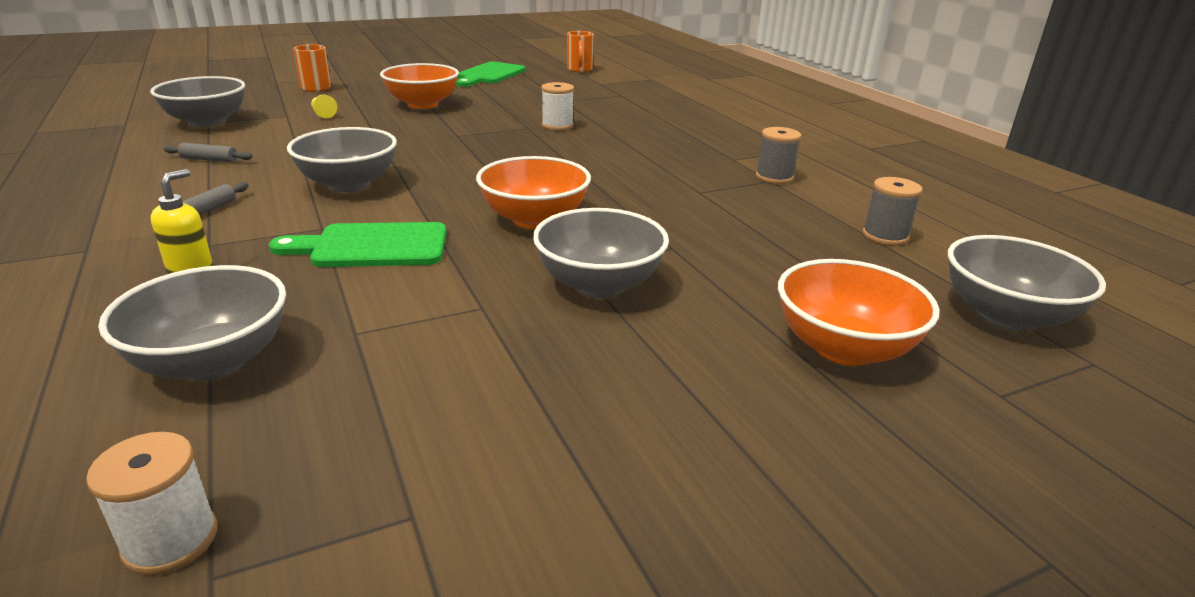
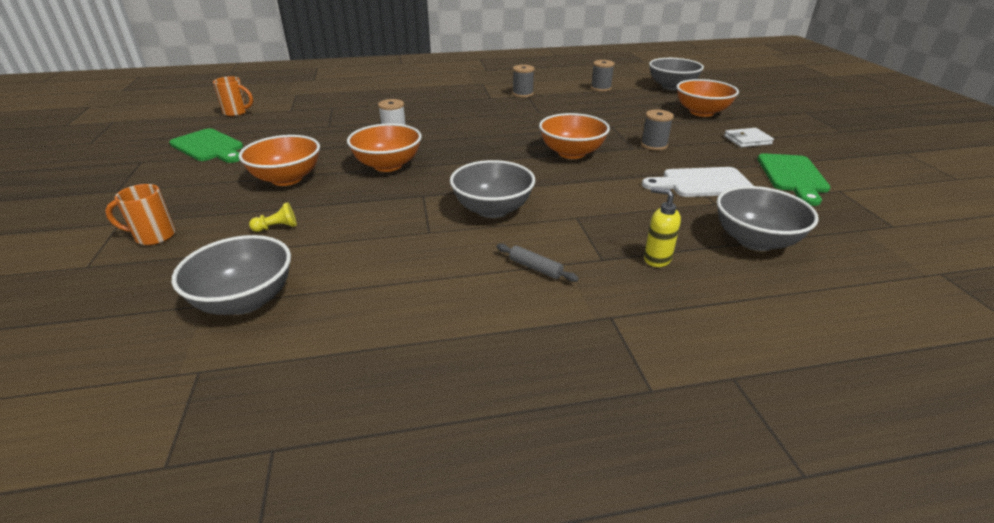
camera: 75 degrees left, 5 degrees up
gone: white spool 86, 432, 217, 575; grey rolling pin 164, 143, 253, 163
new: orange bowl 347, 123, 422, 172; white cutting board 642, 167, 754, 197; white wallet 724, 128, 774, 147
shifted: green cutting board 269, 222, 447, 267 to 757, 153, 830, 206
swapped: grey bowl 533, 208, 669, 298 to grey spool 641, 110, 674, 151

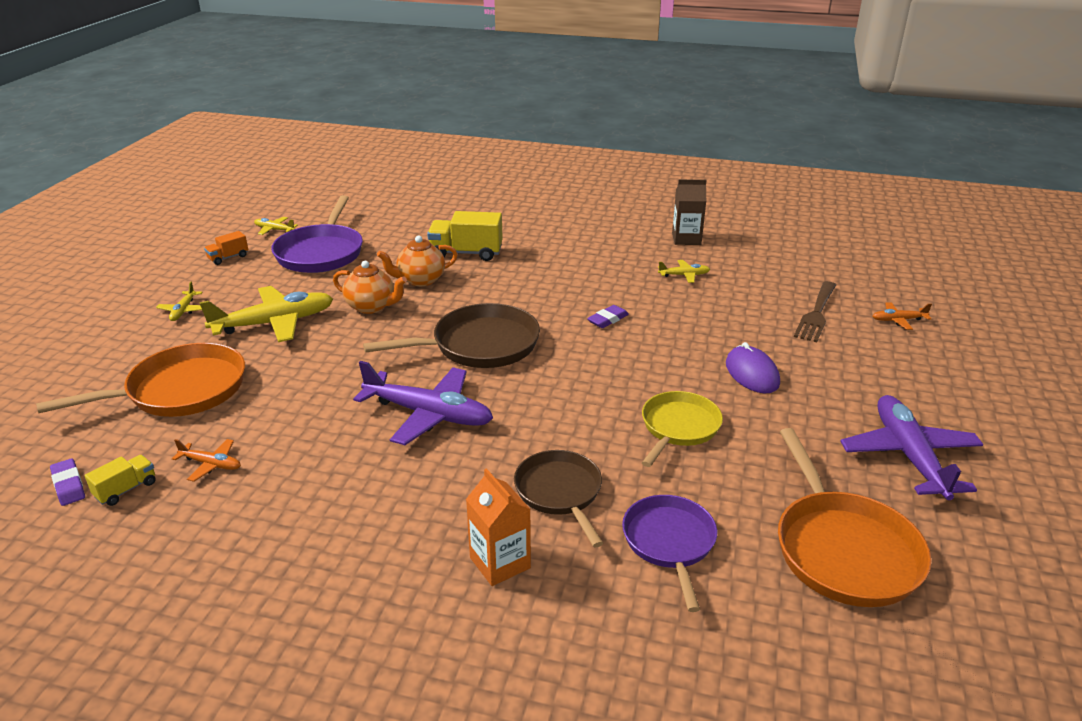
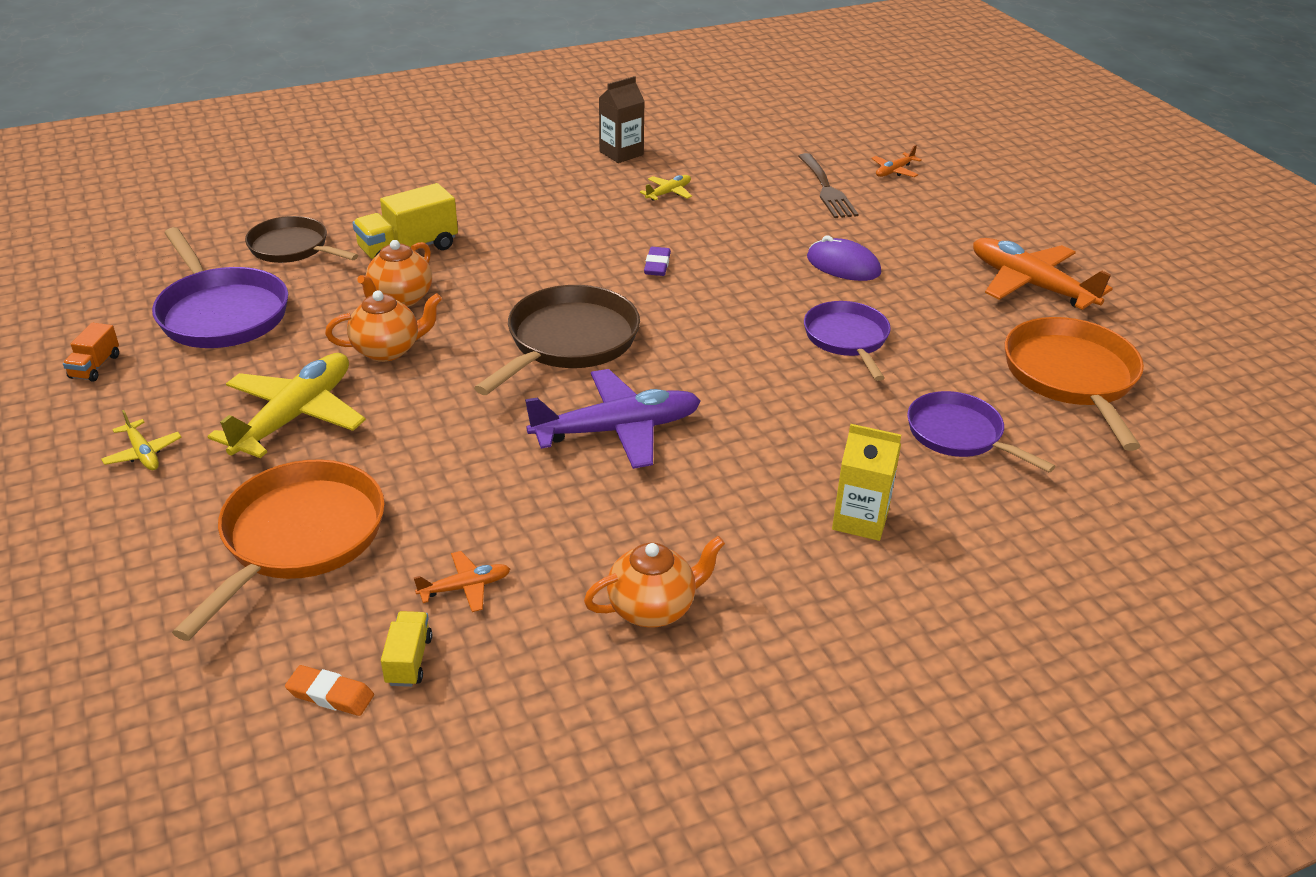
camera: 40 degrees left, 5 degrees up
gone: yellow plane 254, 217, 298, 235
new: orange teapot 584, 536, 725, 628
shifted: brown pan 514, 450, 603, 547 to 245, 216, 358, 263
repainted: purple eraser 50, 458, 85, 506 to orange eraser 285, 665, 374, 716; orange carton 466, 468, 531, 586 to yellow carton 832, 424, 901, 541; yellow pan 642, 391, 723, 467 to purple pan 804, 301, 891, 381; purple plane 840, 395, 983, 500 to orange plane 973, 238, 1113, 310
rotated: orange pan 778, 428, 931, 607 = 1005, 317, 1144, 451 135 degrees counterclockwise

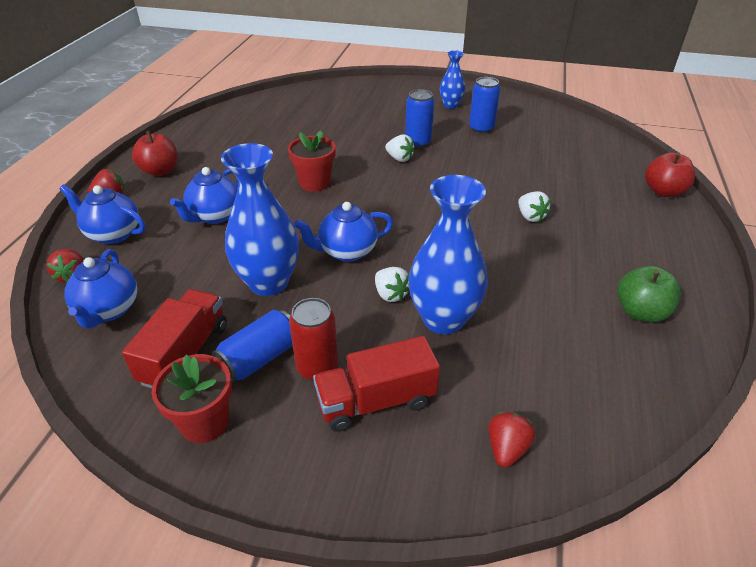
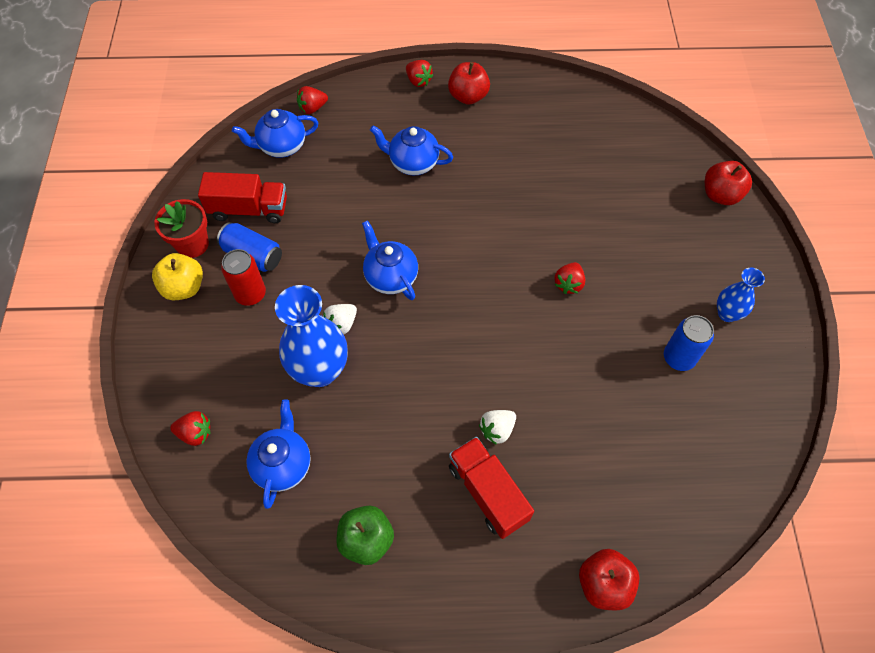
camera: 75 degrees right, 20 degrees up
gone: blue vase 221, 143, 299, 296; red flower pot 288, 131, 336, 192; blue can 405, 89, 434, 148
new: yellow apple 152, 253, 203, 301; red apple 705, 161, 752, 205
shifted: blue teapot 59, 184, 145, 244 to 246, 399, 311, 509; red truck 313, 336, 440, 432 to 449, 437, 534, 539
repainted: white strawberry 385, 134, 415, 162 to red strawberry 554, 262, 585, 294

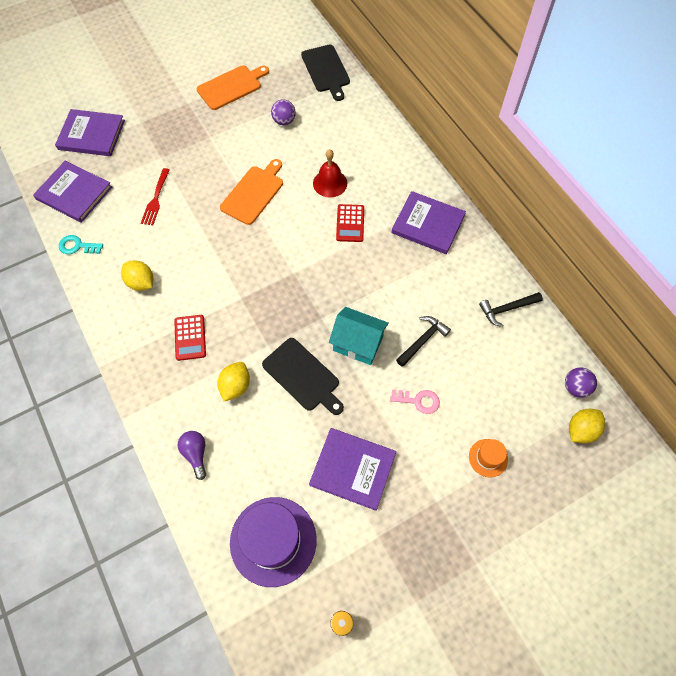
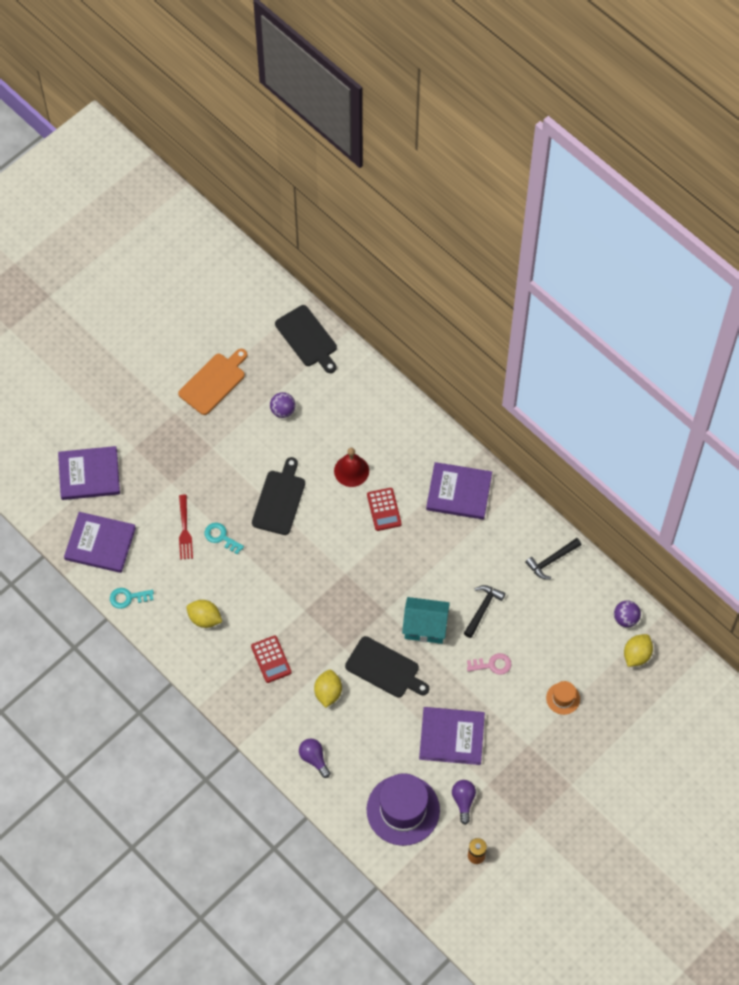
camera: 15 degrees left, 0 degrees up
new: turquoise key 204, 523, 244, 555; purple light bulb 452, 780, 476, 825
repainted: orange cutting board 220, 159, 283, 225 to black cutting board 252, 457, 305, 535

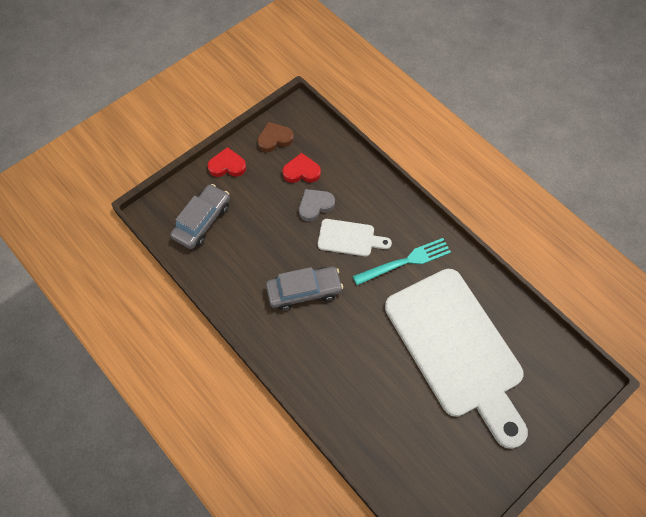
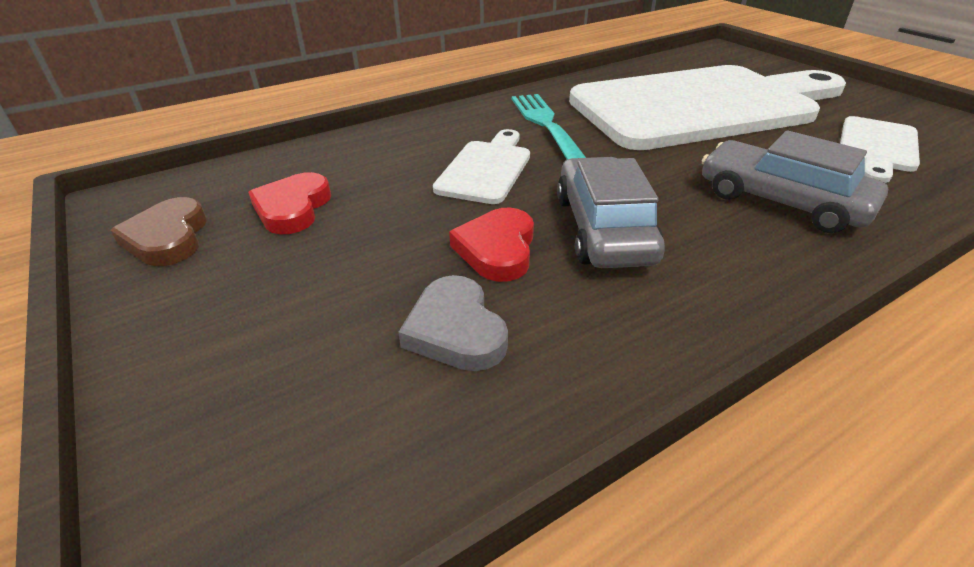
camera: 80 degrees left, 25 degrees down
new: white cutting board 840, 116, 920, 183
shifted: grey car 170, 184, 230, 249 to 701, 130, 888, 233; red heart 208, 147, 246, 177 to 449, 208, 534, 282; grey heart 299, 189, 335, 221 to 398, 275, 508, 371

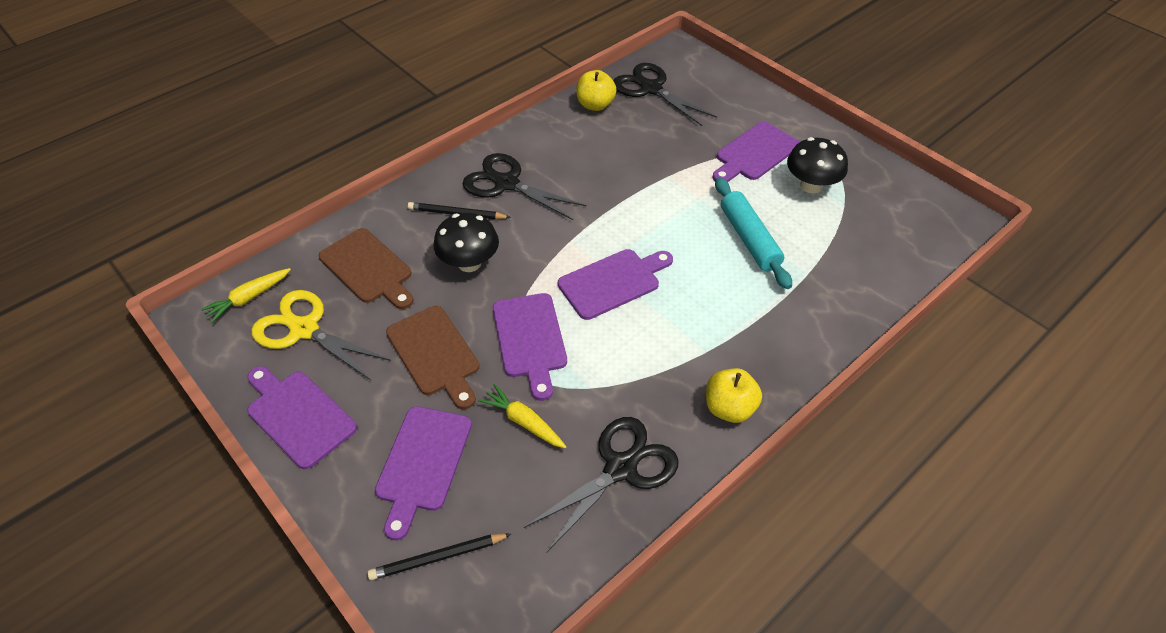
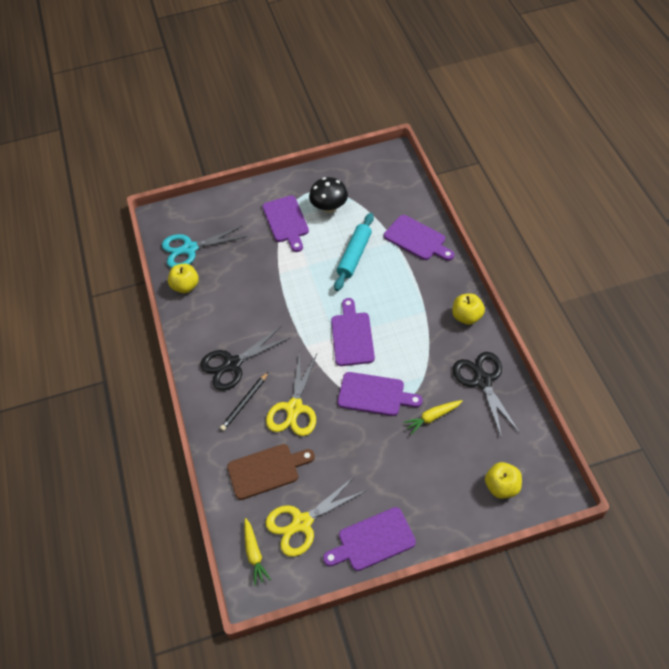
camera: 60 degrees left, 5 degrees up
gone: brown cutting board 386, 306, 479, 409
shifted: purple cutting board 375, 406, 472, 540 to 384, 215, 454, 261
swapped: black pencil 367, 533, 511, 580 to yellow apple 485, 462, 522, 499; black mushroom 433, 213, 499, 272 to yellow scissors 266, 351, 317, 436
repainted: black scissors 613, 63, 717, 126 to turquoise scissors 162, 225, 247, 268
rotated: turquoise rolling pin 715, 177, 792, 289 = 334, 213, 374, 291 75 degrees counterclockwise

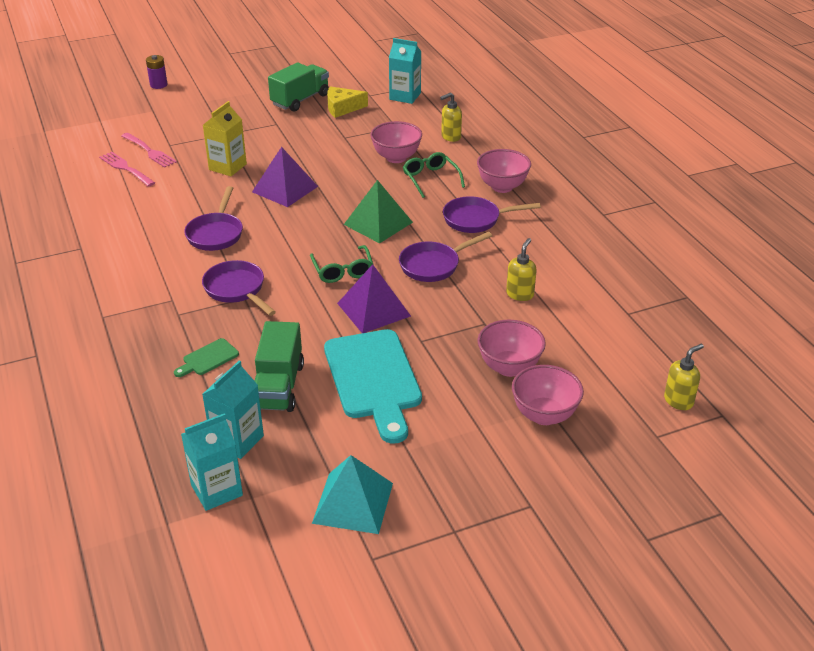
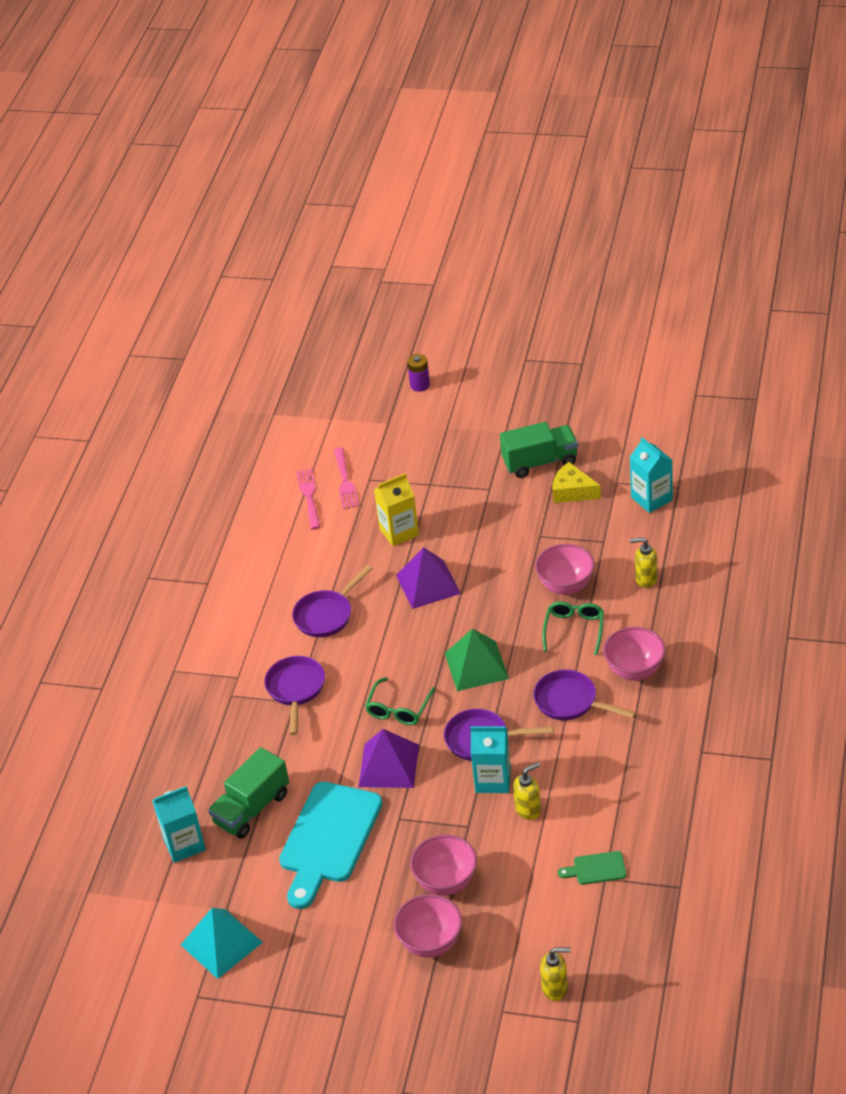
camera: 40 degrees right, 5 degrees up
shifted: green cutting board 174, 338, 239, 377 to 558, 851, 626, 885; turquoise carton 181, 413, 243, 511 to 470, 726, 511, 793

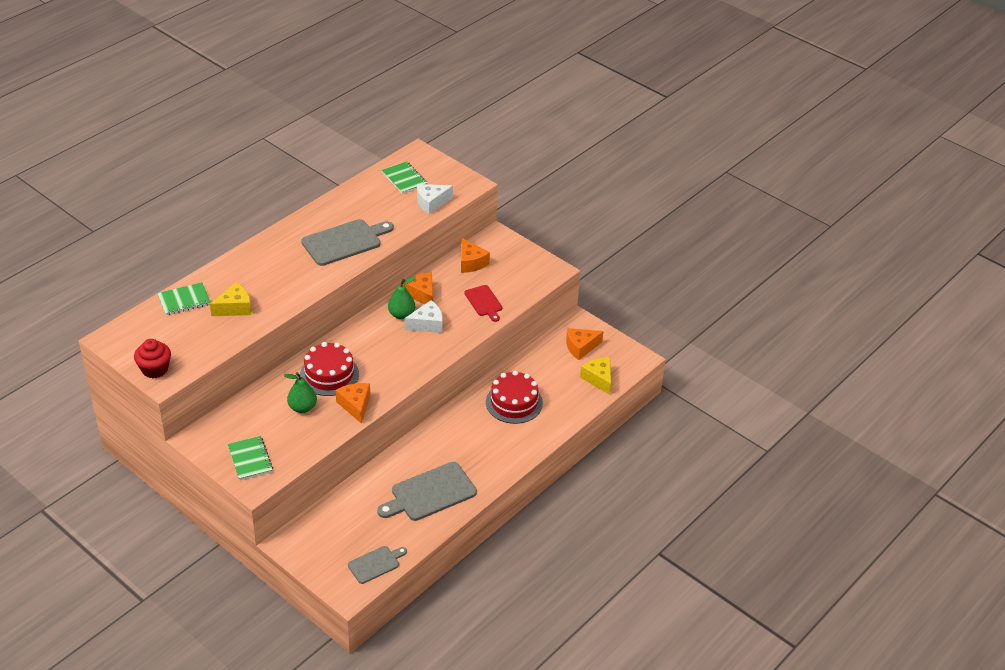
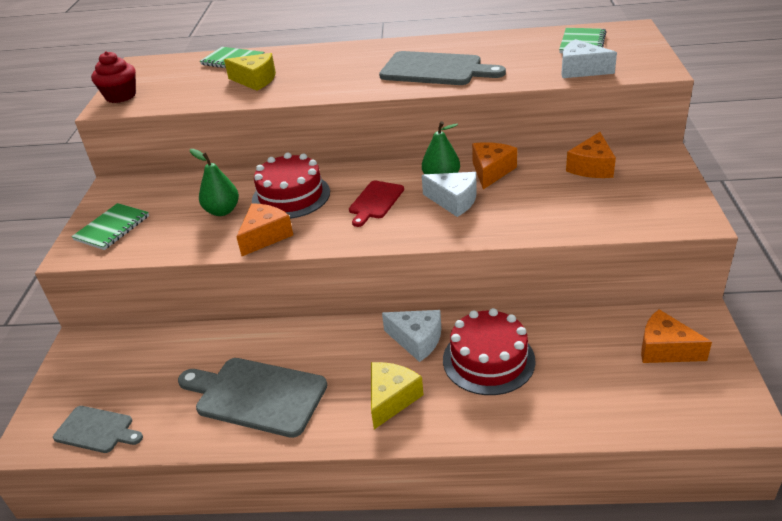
camera: 55 degrees right, 5 degrees down
new: white cheese 382, 310, 441, 362
shifted: red cutting board 464, 285, 502, 322 to 349, 181, 404, 227; yellow cheese 580, 357, 611, 395 to 371, 362, 424, 429

